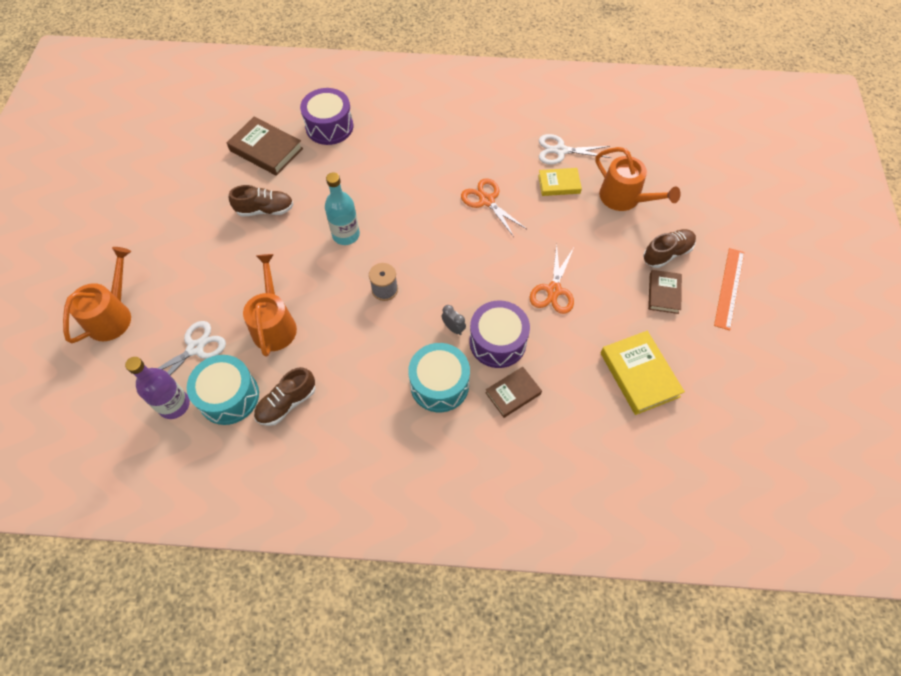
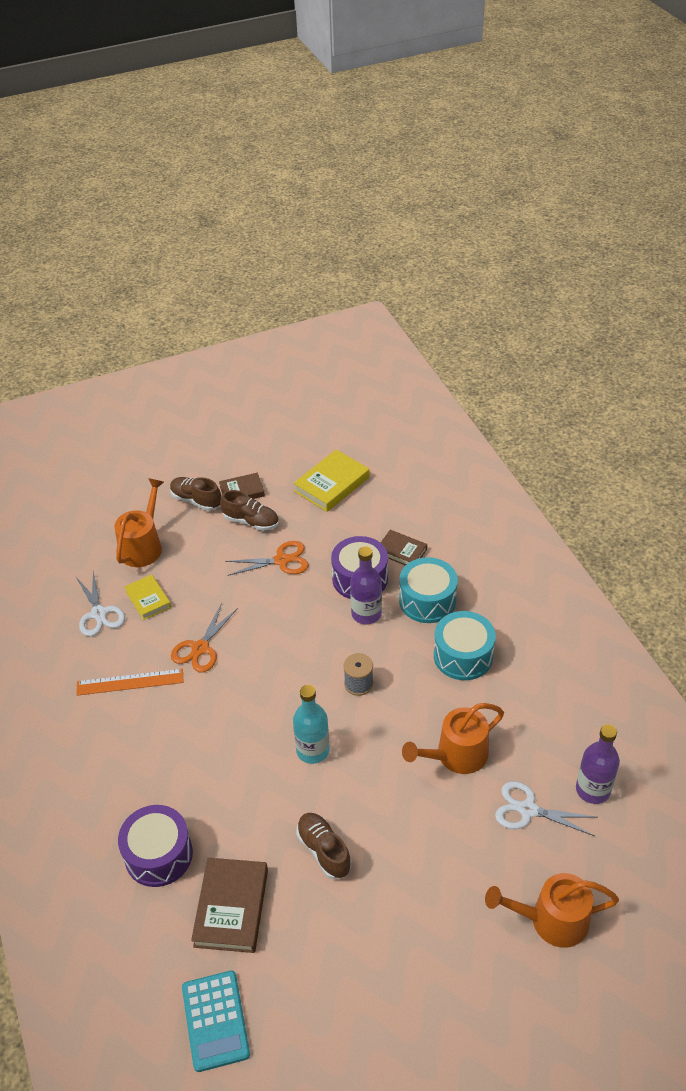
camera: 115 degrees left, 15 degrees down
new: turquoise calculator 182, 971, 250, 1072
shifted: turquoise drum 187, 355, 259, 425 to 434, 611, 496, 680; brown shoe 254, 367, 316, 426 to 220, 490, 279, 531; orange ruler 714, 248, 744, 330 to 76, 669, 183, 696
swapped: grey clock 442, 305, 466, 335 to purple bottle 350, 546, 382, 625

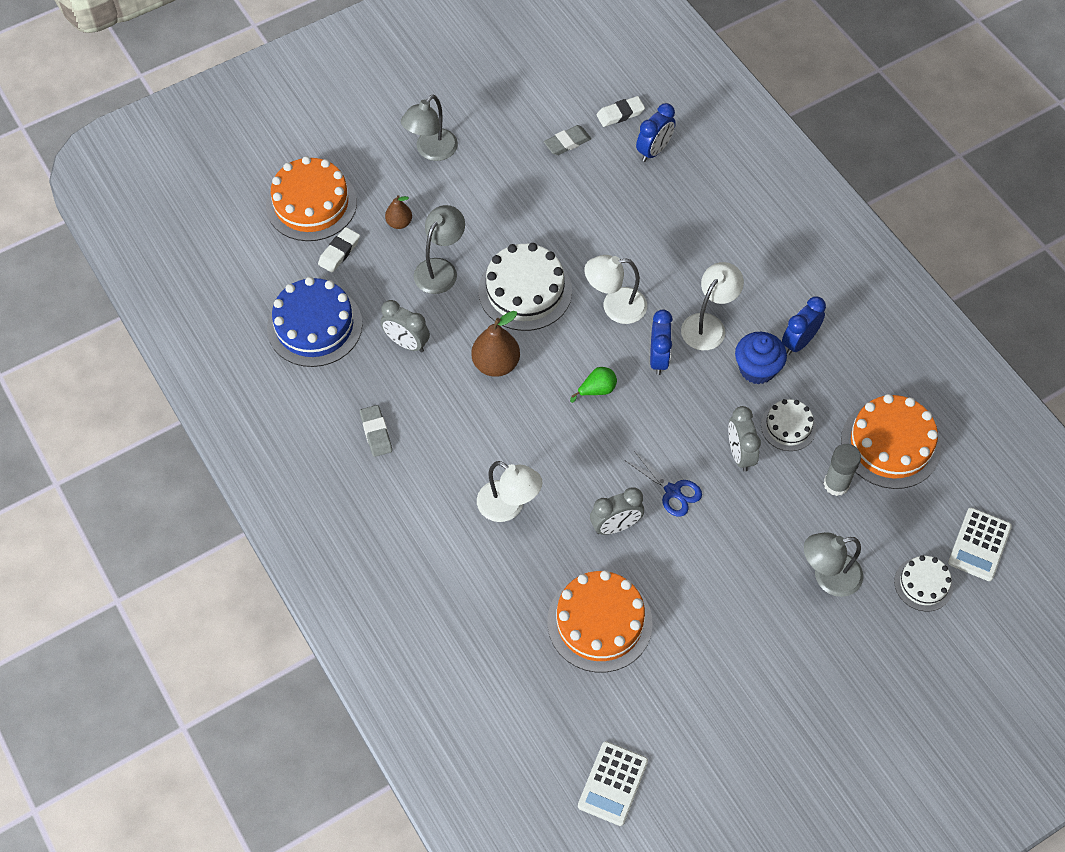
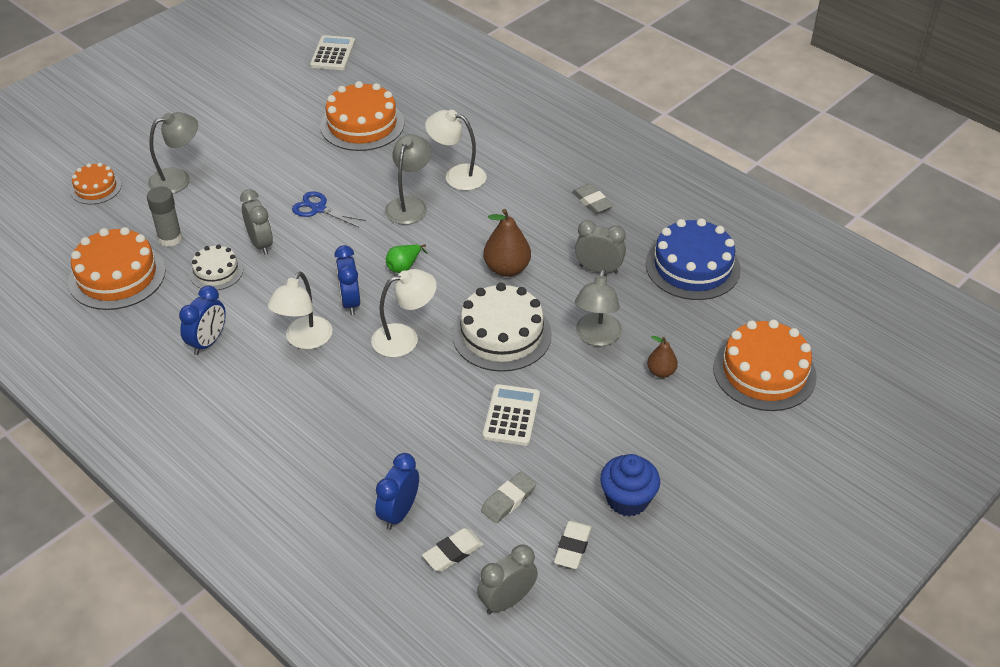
camera: 165 degrees right, 15 degrees down
shifted: white eraser 318, 227, 360, 273 to 554, 521, 592, 569; grey lamp 401, 95, 458, 161 to 385, 134, 432, 225; grey clock 590, 487, 644, 535 to 477, 545, 538, 614; blue cupcake 735, 332, 787, 384 to 600, 454, 660, 517; white calculator 948, 508, 1012, 581 to 483, 384, 540, 446
repainted: white cake 894, 555, 953, 611 to orange cake 70, 163, 121, 205

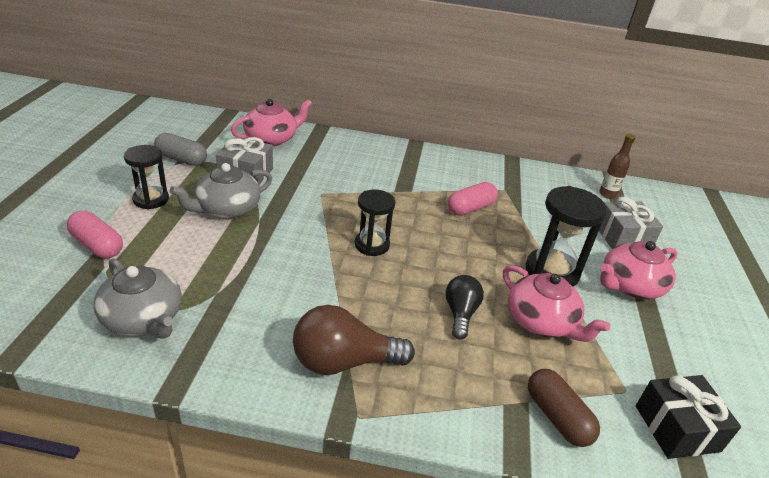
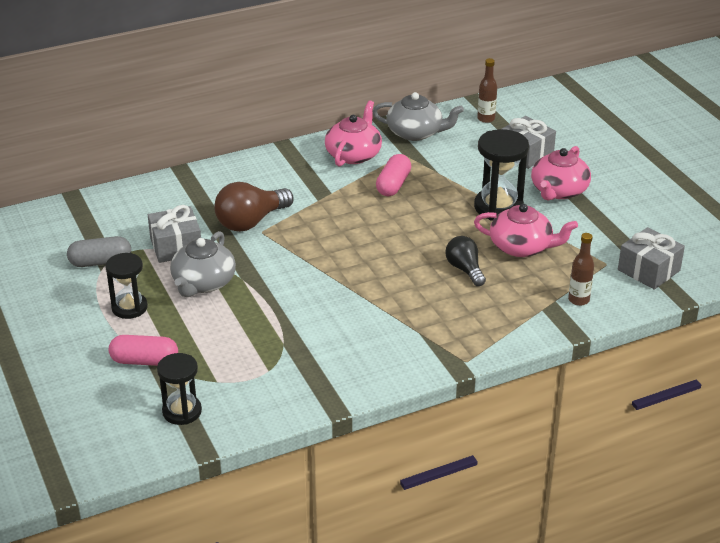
camera: 30 degrees left, 0 degrees up
shifted: grey teapot 93, 258, 182, 339 to 373, 92, 464, 141; pink teapot 231, 99, 312, 146 to 325, 100, 382, 167; brown light bulb 293, 305, 415, 375 to 214, 182, 294, 232; black hourglass 355, 190, 395, 256 to 157, 353, 202, 425
swapped: brown capsule 528, 369, 600, 447 to brown bottle 568, 233, 594, 306
repainted: black gift 636, 375, 741, 459 to grey gift 618, 227, 685, 290

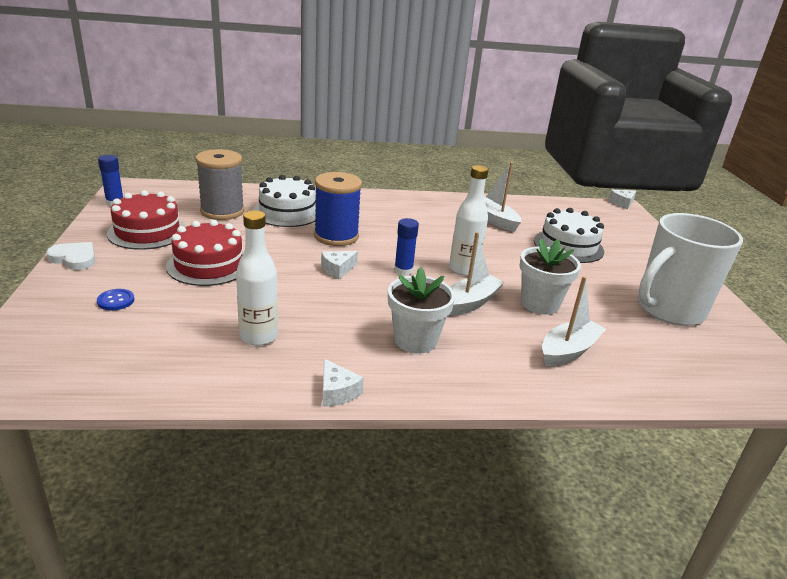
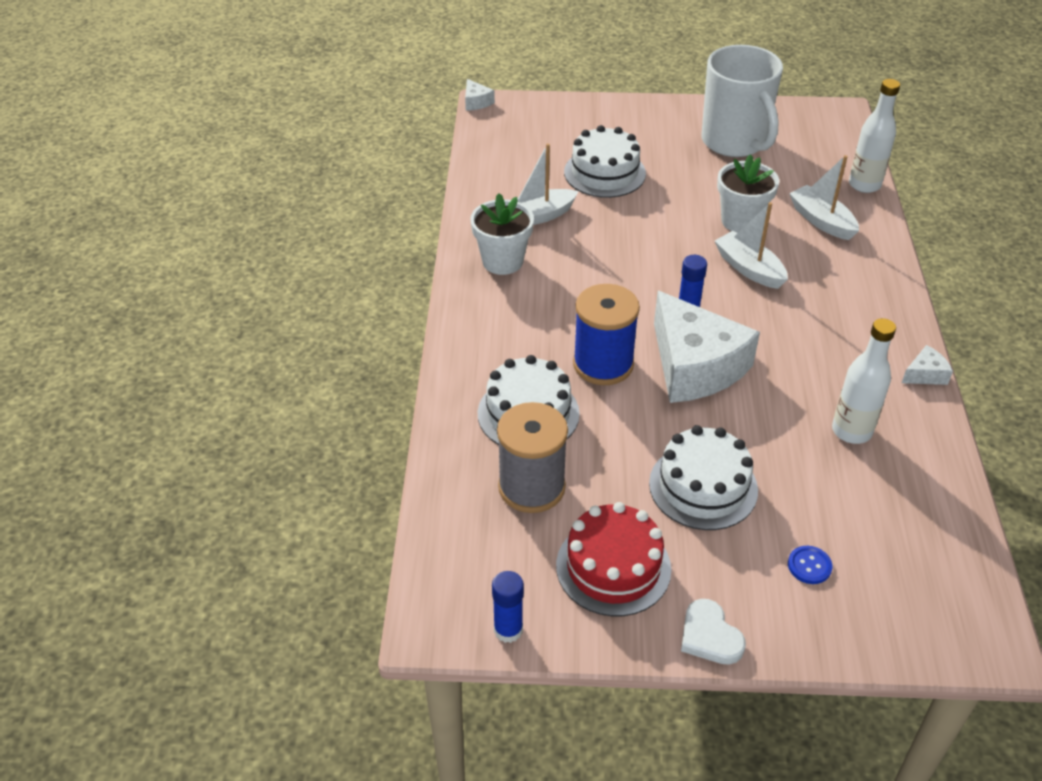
camera: 80 degrees left, 15 degrees up
shifted: white flower pot 388, 267, 455, 353 to 470, 193, 534, 275; white bottle 449, 165, 488, 276 to 849, 79, 900, 193
repainted: red cake 166, 220, 244, 286 to white cake 649, 425, 758, 530
rotated: white heart 46, 242, 95, 270 = 681, 599, 746, 665 60 degrees counterclockwise
scaled: white cheese 321, 251, 358, 279 = 654, 291, 760, 403 x2.48

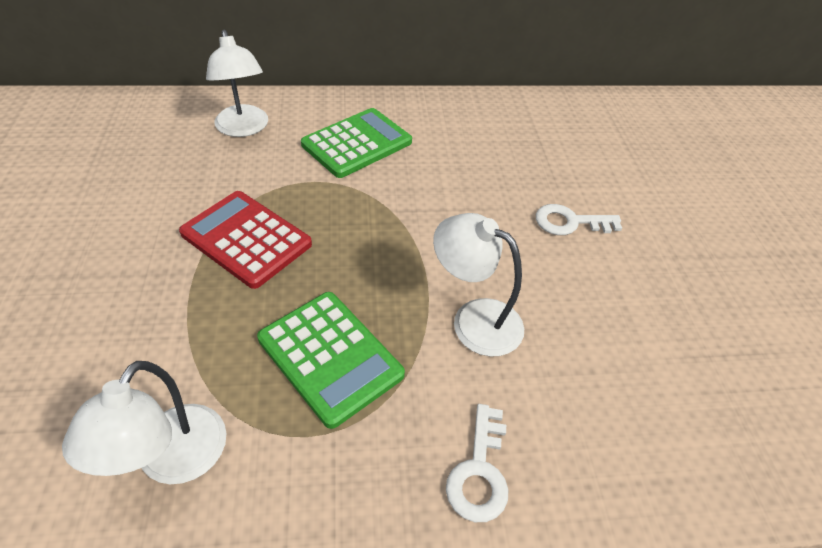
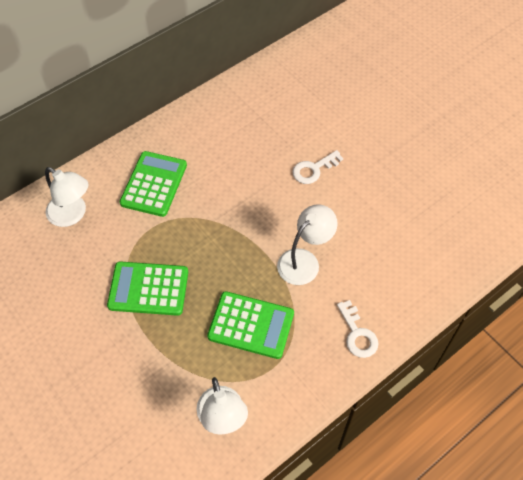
camera: 30 degrees left, 10 degrees up
repainted: red calculator 179, 191, 312, 289 to green calculator 107, 261, 188, 316
rotated: white lamp 433, 213, 524, 357 = 277, 204, 338, 285 135 degrees clockwise

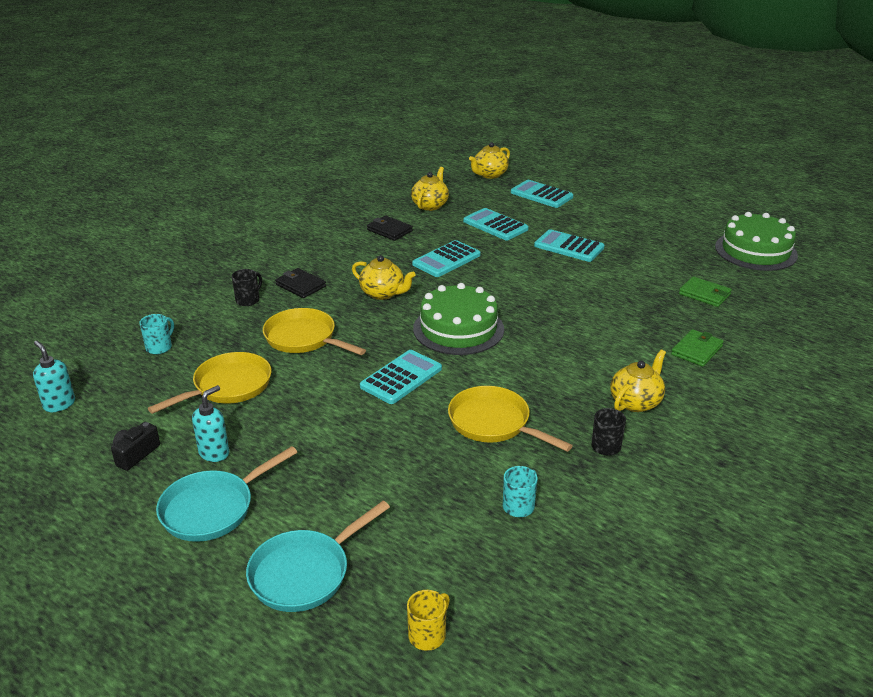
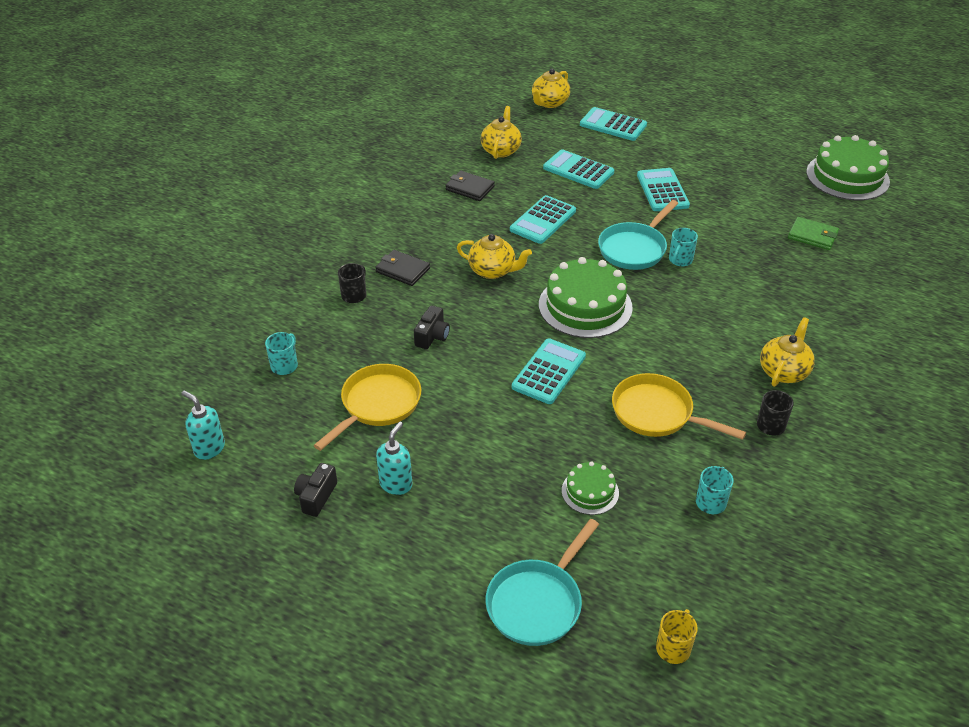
camera: 10 degrees left, 10 degrees up
gone: green wallet 671, 329, 724, 367
new: green cake 562, 461, 619, 515; turquoise mug 669, 228, 698, 266
shifted: turquoise pan 156, 446, 298, 542 to 598, 200, 678, 270
swapped: yellow pan 263, 308, 366, 355 to black camera 414, 305, 450, 349
rotated: turquoise calculator 534, 229, 604, 262 = 637, 168, 690, 211 60 degrees clockwise

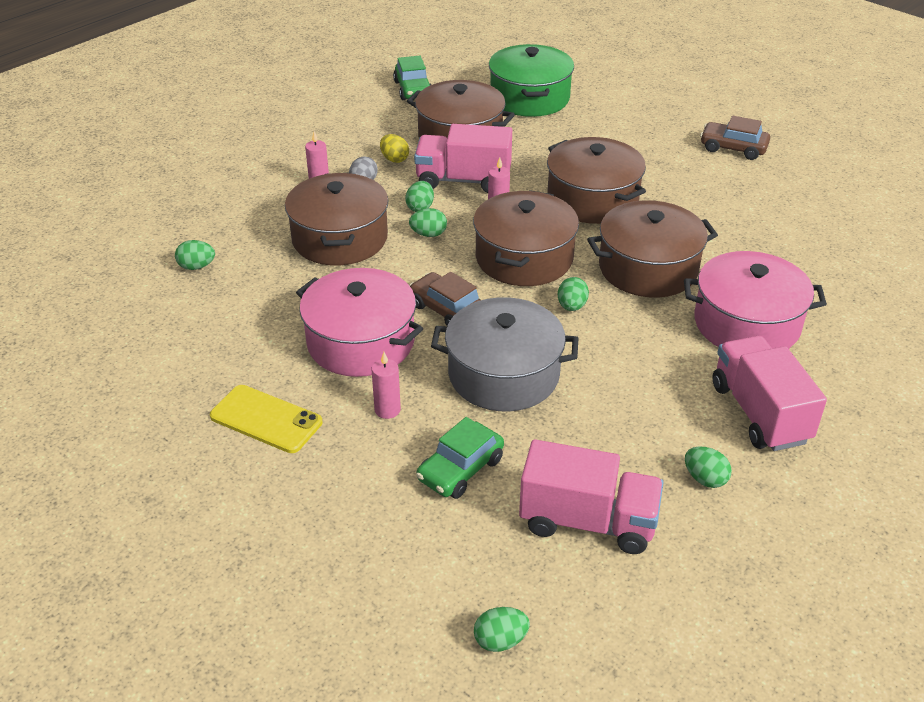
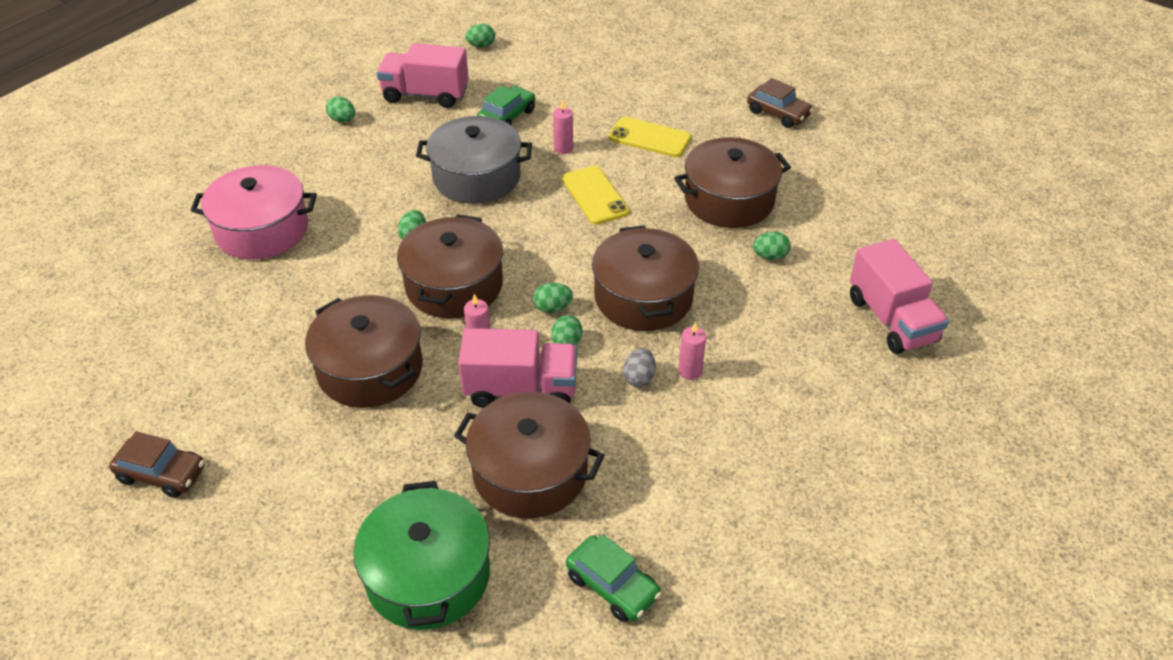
camera: 175 degrees right, 5 degrees up
gone: yellow egg 380, 134, 409, 163
shifted: brown car 409, 272, 481, 326 to 747, 78, 814, 128; brown pot 587, 200, 718, 298 to 674, 137, 791, 228; pink truck 712, 336, 827, 451 to 850, 239, 949, 354
swapped: pink pot 296, 268, 423, 377 to yellow phone 562, 166, 630, 225
rotated: green car 393, 56, 431, 100 = 566, 534, 661, 622 150 degrees clockwise

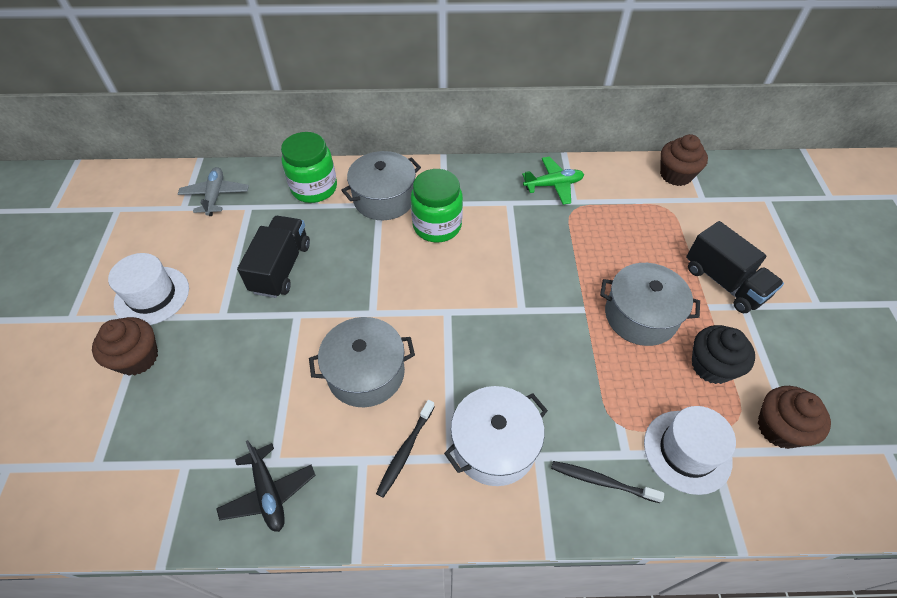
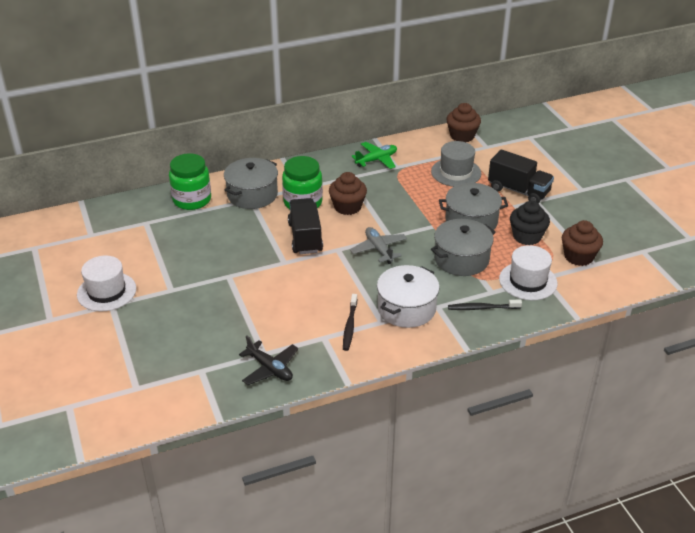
camera: 20 degrees left, 15 degrees down
new: grey hat 431, 141, 481, 187
shifted: brown cupcake 92, 317, 158, 376 to 329, 172, 367, 215; grey plane 178, 167, 249, 216 to 350, 227, 407, 264; black truck 237, 216, 310, 298 to 288, 198, 323, 254; grey pot 309, 317, 415, 407 to 431, 219, 496, 276

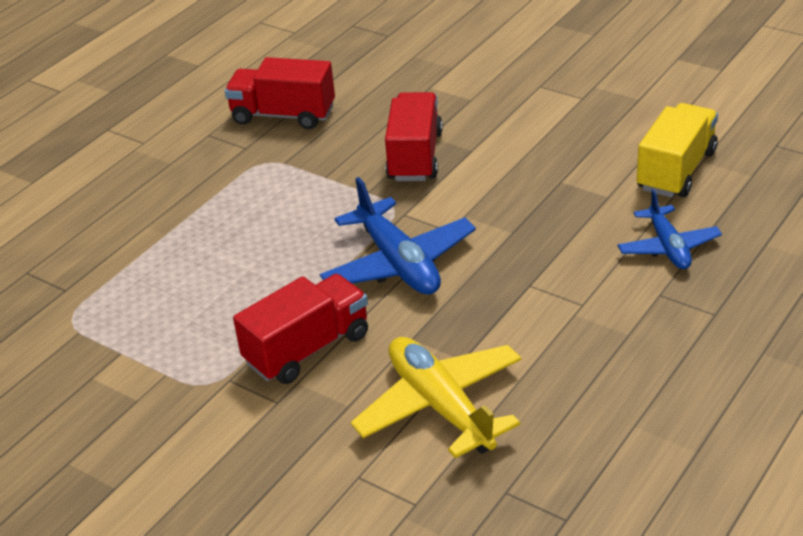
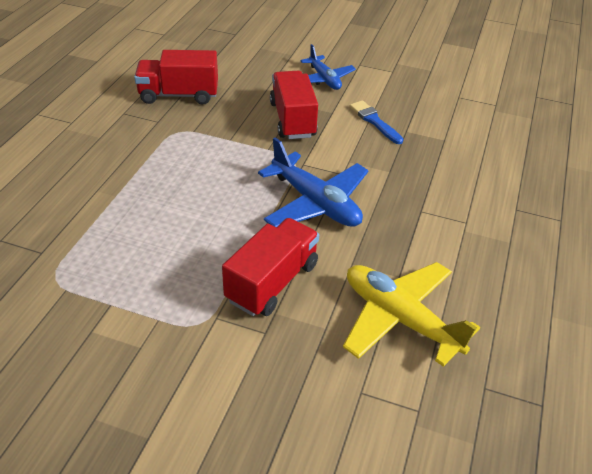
camera: 20 degrees left, 5 degrees up
gone: yellow truck 637, 103, 718, 198
new: blue brush 350, 100, 403, 144
shifted: blue plane 618, 189, 722, 269 to 300, 44, 356, 90

